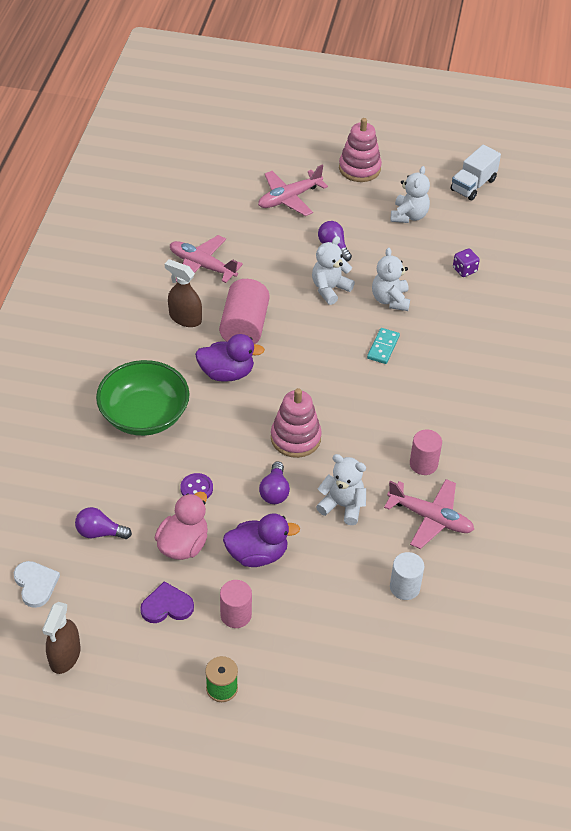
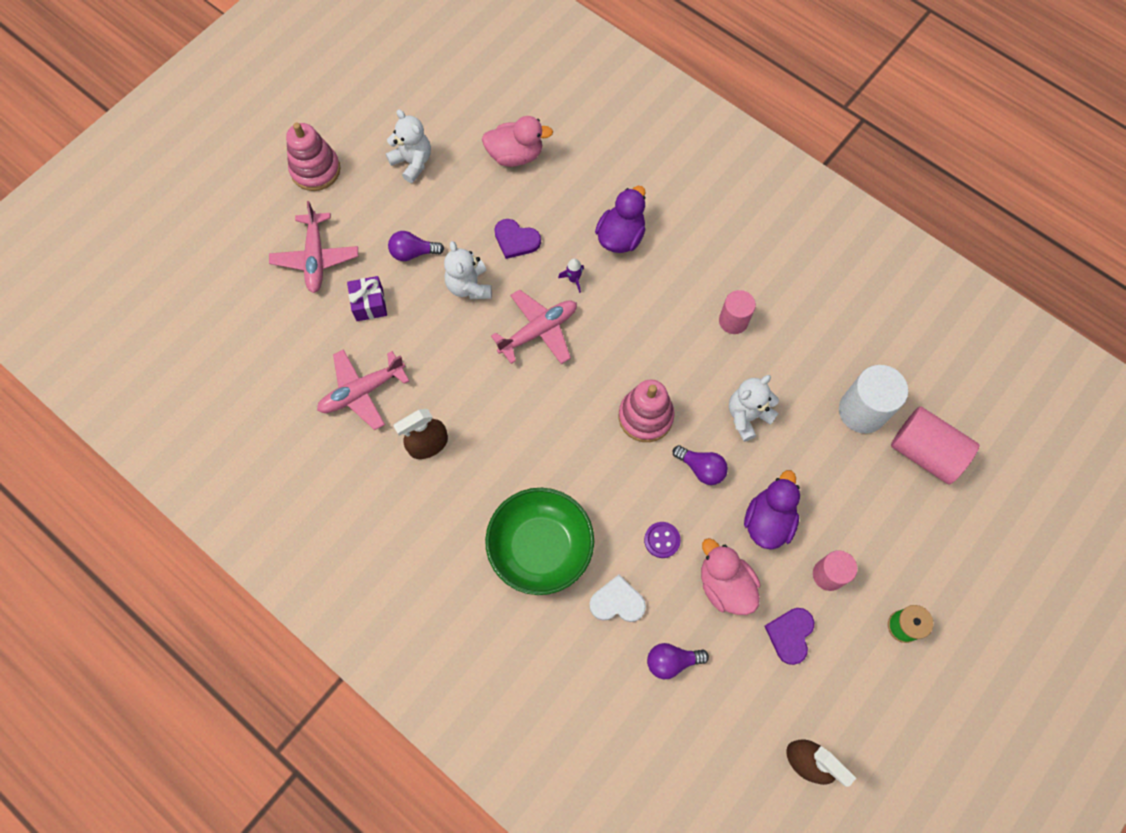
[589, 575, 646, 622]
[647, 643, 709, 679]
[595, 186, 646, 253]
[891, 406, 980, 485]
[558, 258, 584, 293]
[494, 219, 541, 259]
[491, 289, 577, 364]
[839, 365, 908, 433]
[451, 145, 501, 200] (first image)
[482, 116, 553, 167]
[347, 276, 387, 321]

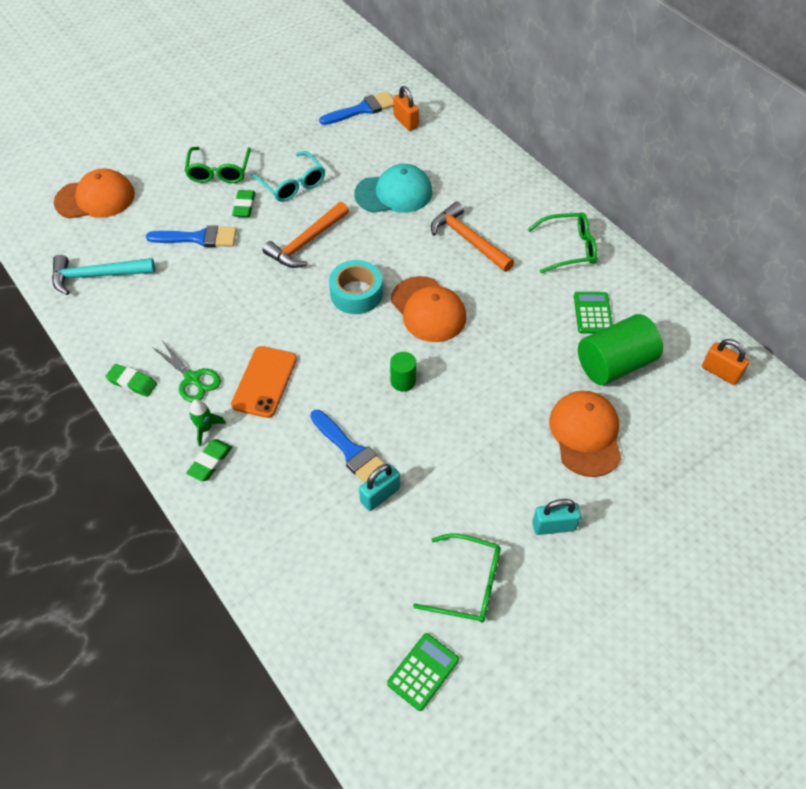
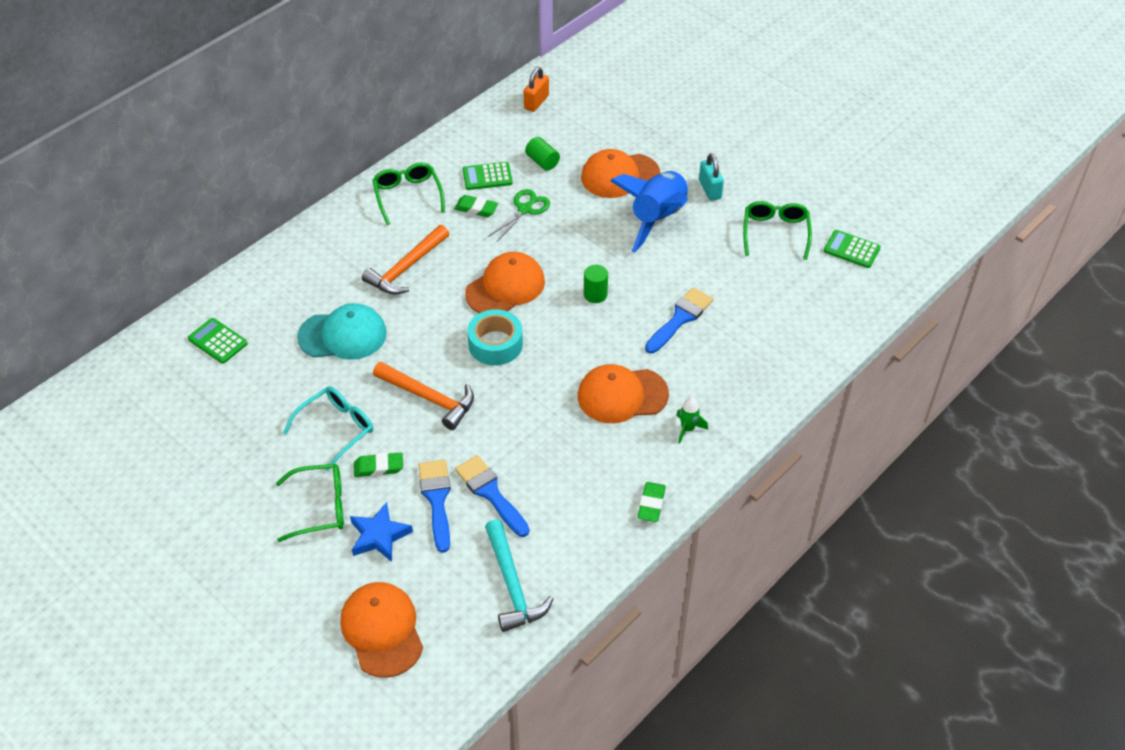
[488, 189, 550, 242]
[454, 195, 499, 217]
[578, 364, 669, 423]
[455, 455, 529, 537]
[297, 303, 387, 360]
[359, 464, 400, 511] (first image)
[188, 318, 248, 364]
[525, 137, 560, 171]
[350, 502, 413, 562]
[610, 171, 688, 253]

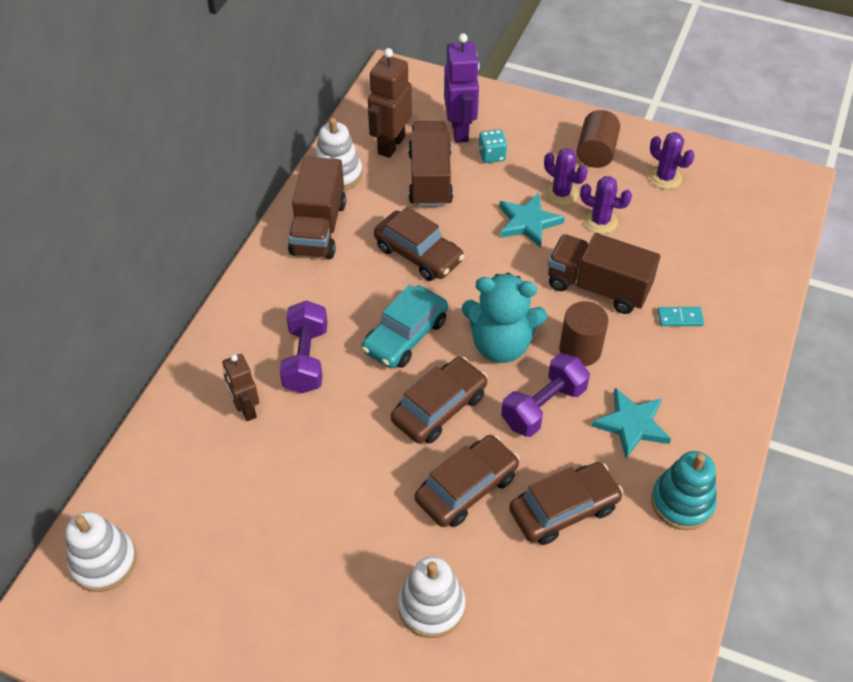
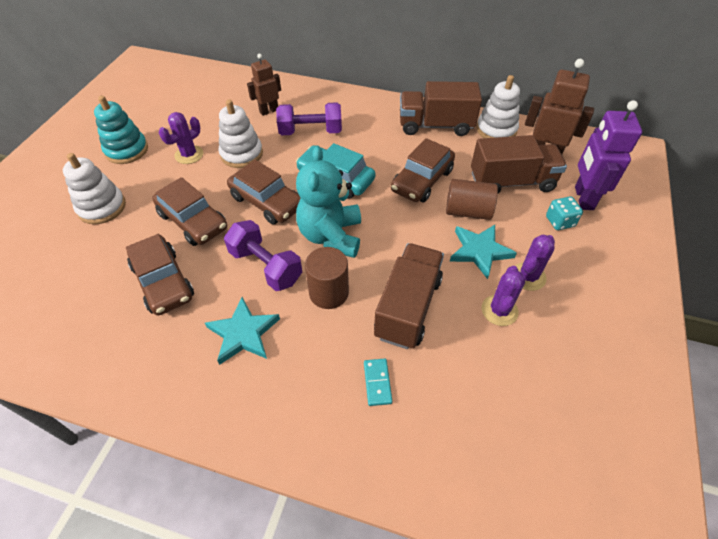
[219, 99, 263, 168]
[575, 100, 642, 210]
[446, 179, 498, 220]
[159, 112, 203, 164]
[94, 96, 148, 164]

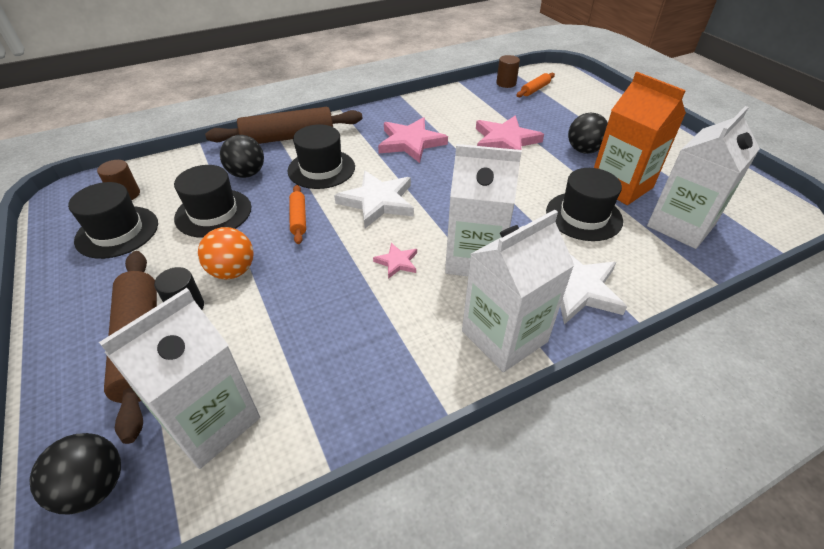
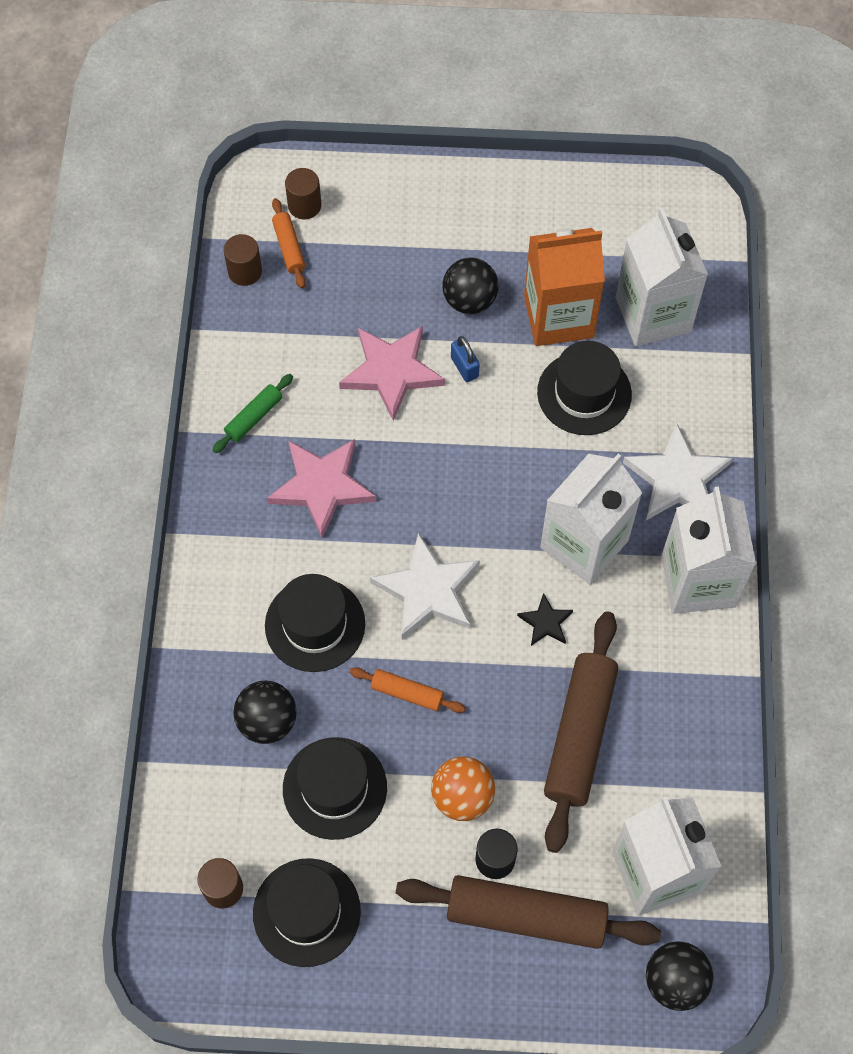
[544, 612, 618, 853]
[517, 593, 573, 646]
[213, 374, 293, 453]
[285, 168, 321, 219]
[451, 336, 480, 382]

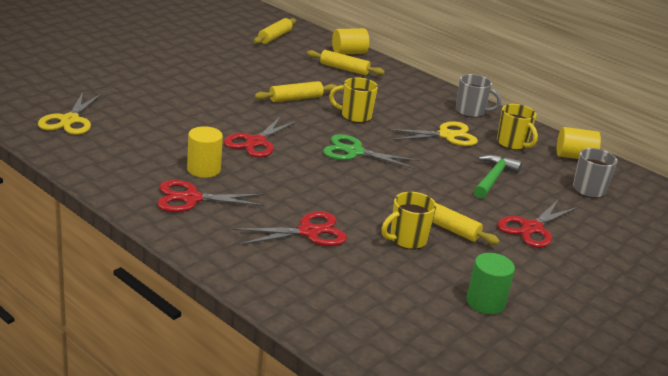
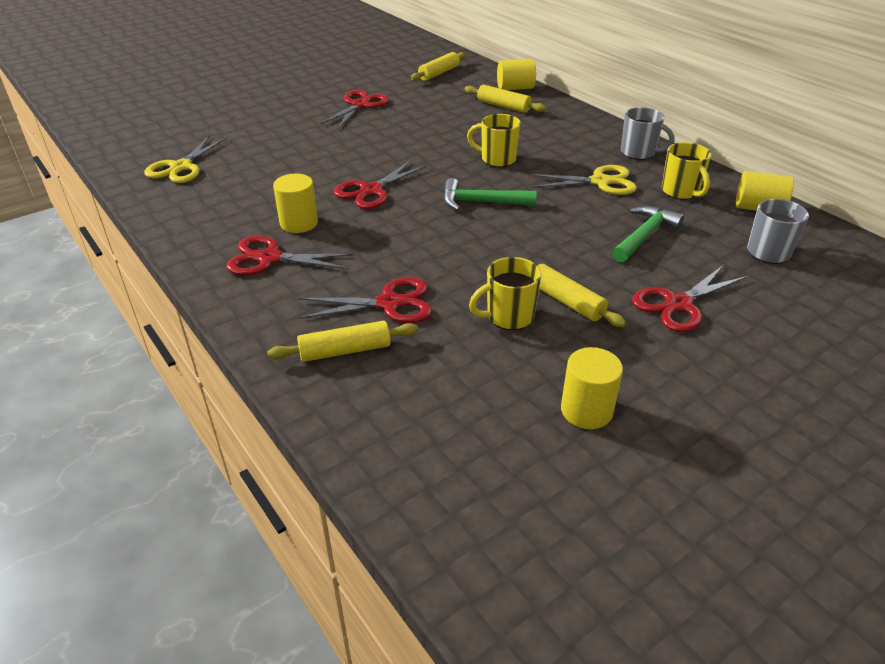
[267, 321, 418, 362]
[443, 178, 537, 211]
[561, 347, 623, 429]
[320, 90, 389, 129]

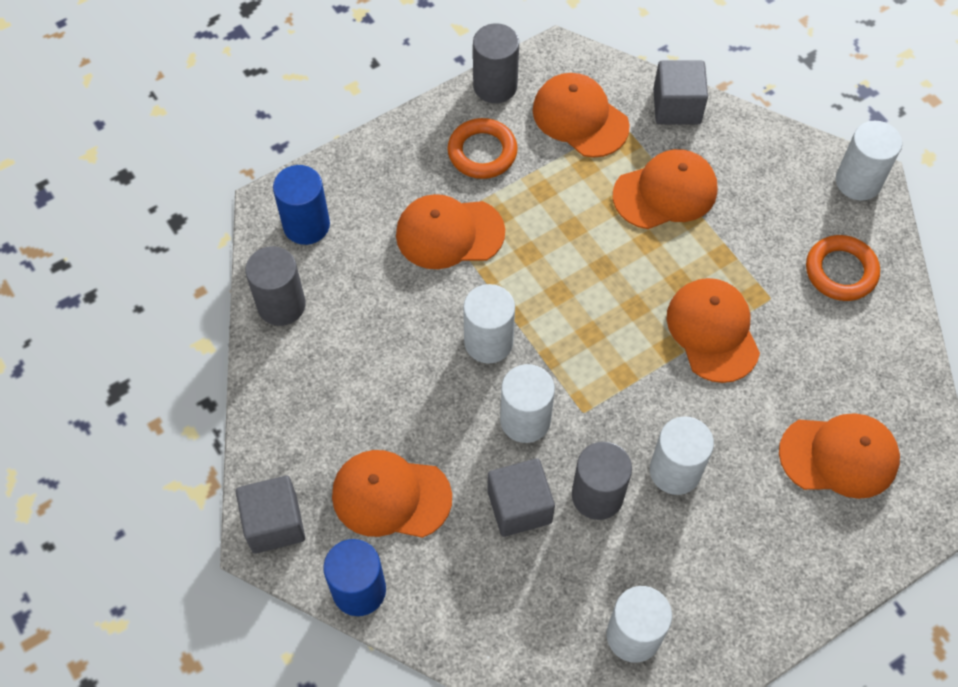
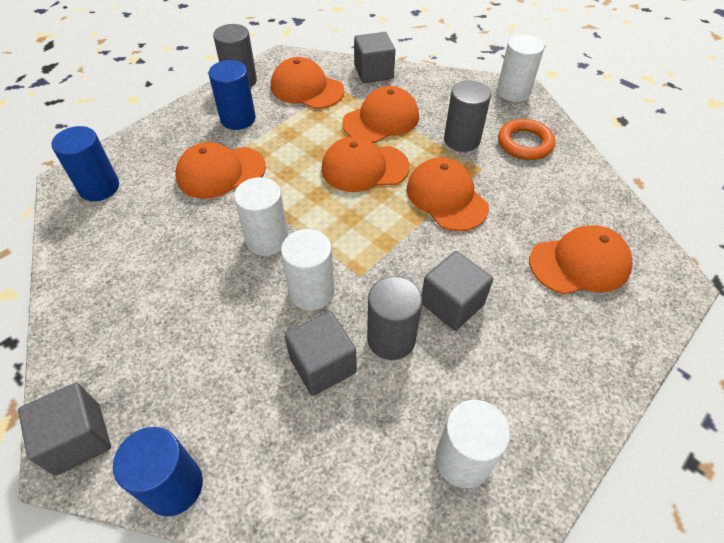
[444, 80, 491, 152]
[321, 136, 410, 192]
[209, 60, 256, 130]
[422, 251, 493, 331]

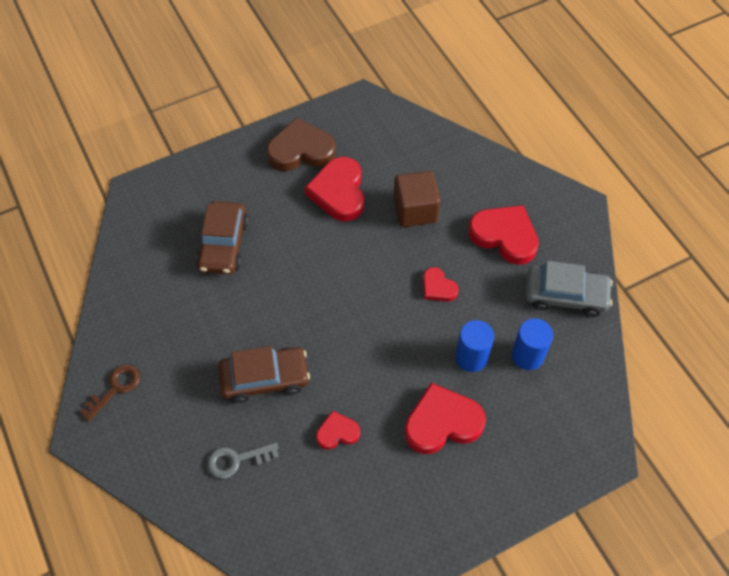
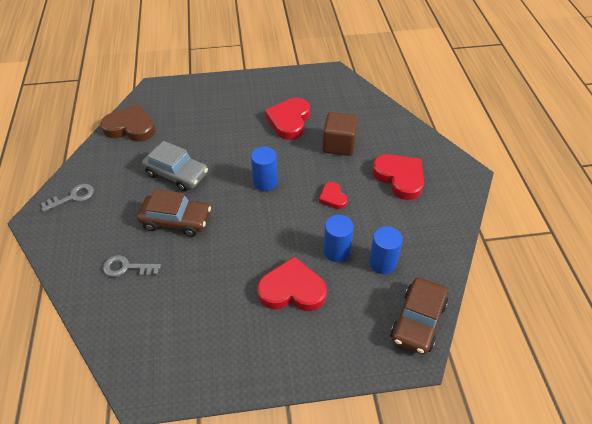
[41, 184, 94, 212]
[391, 277, 448, 355]
[100, 104, 156, 142]
[316, 411, 360, 450] (first image)
[142, 141, 208, 192]
[251, 147, 278, 191]

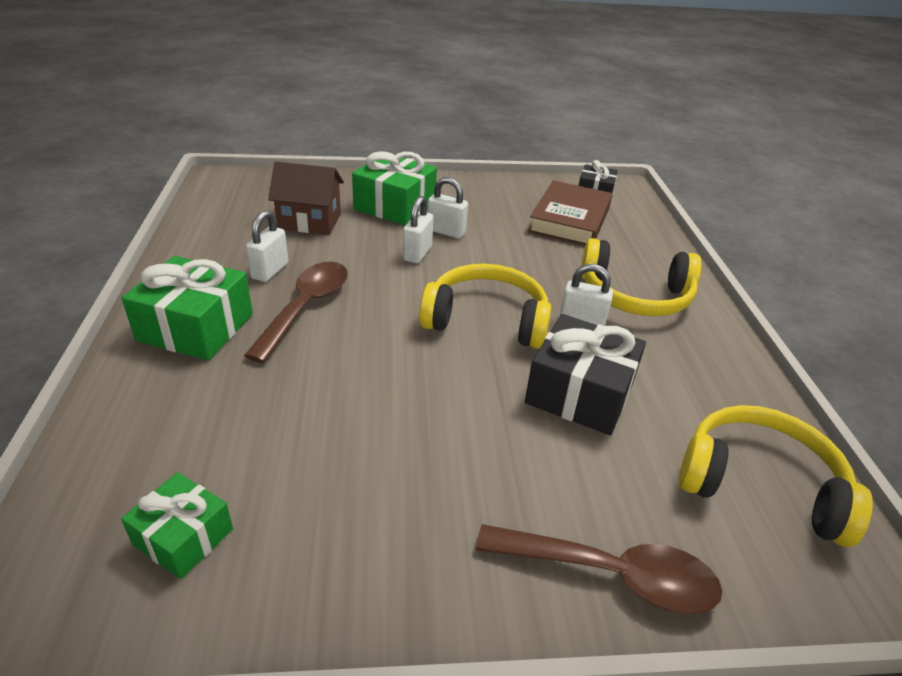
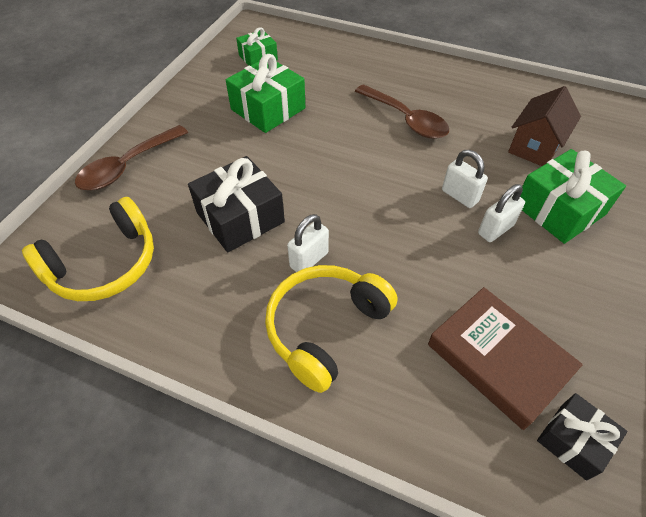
[226, 54, 305, 133]
[246, 210, 288, 282] (first image)
[419, 264, 552, 349] (first image)

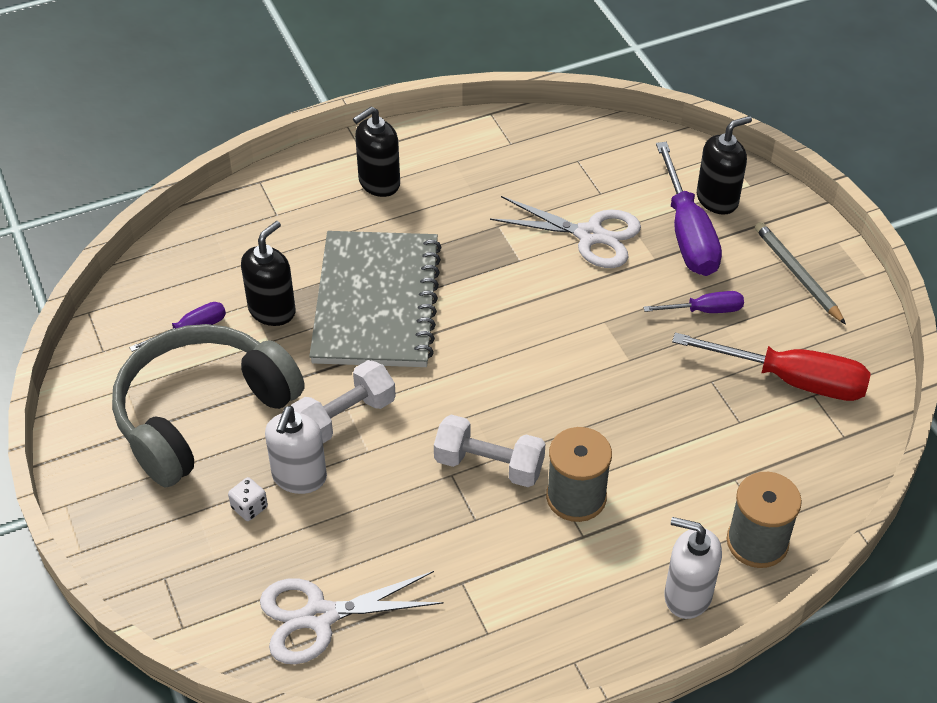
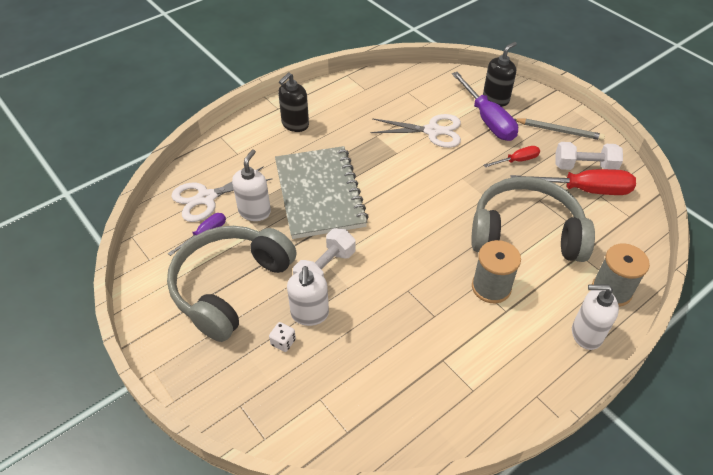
[232, 149, 271, 221]
[171, 166, 272, 222]
[555, 142, 623, 170]
[484, 146, 540, 167]
[515, 119, 605, 140]
[471, 177, 595, 262]

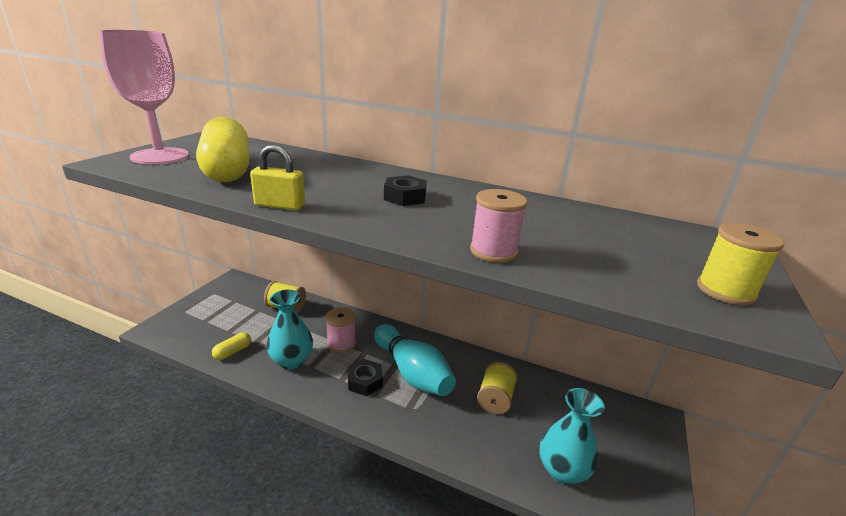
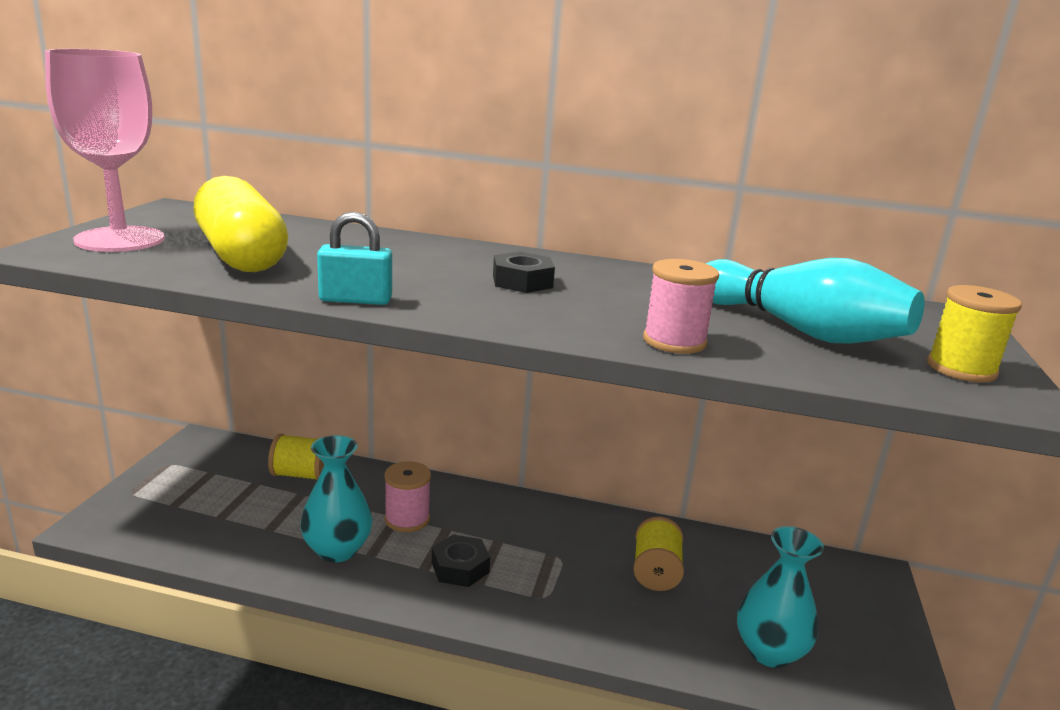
[212, 332, 251, 360] (first image)
[317, 212, 392, 305]
[705, 258, 925, 344]

